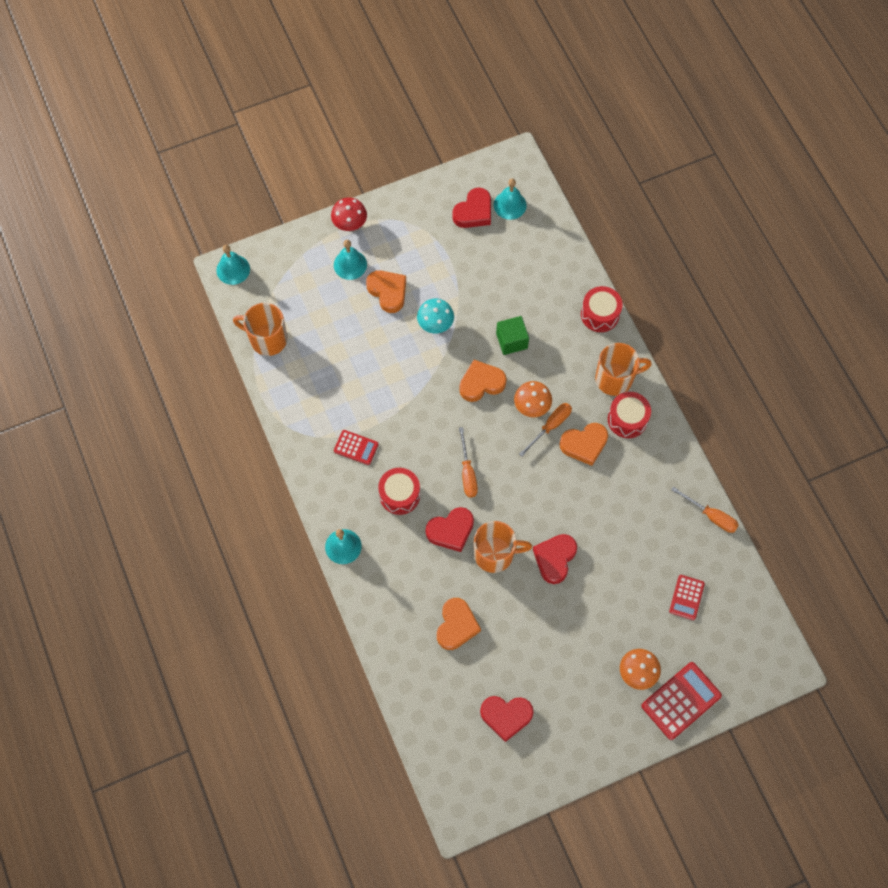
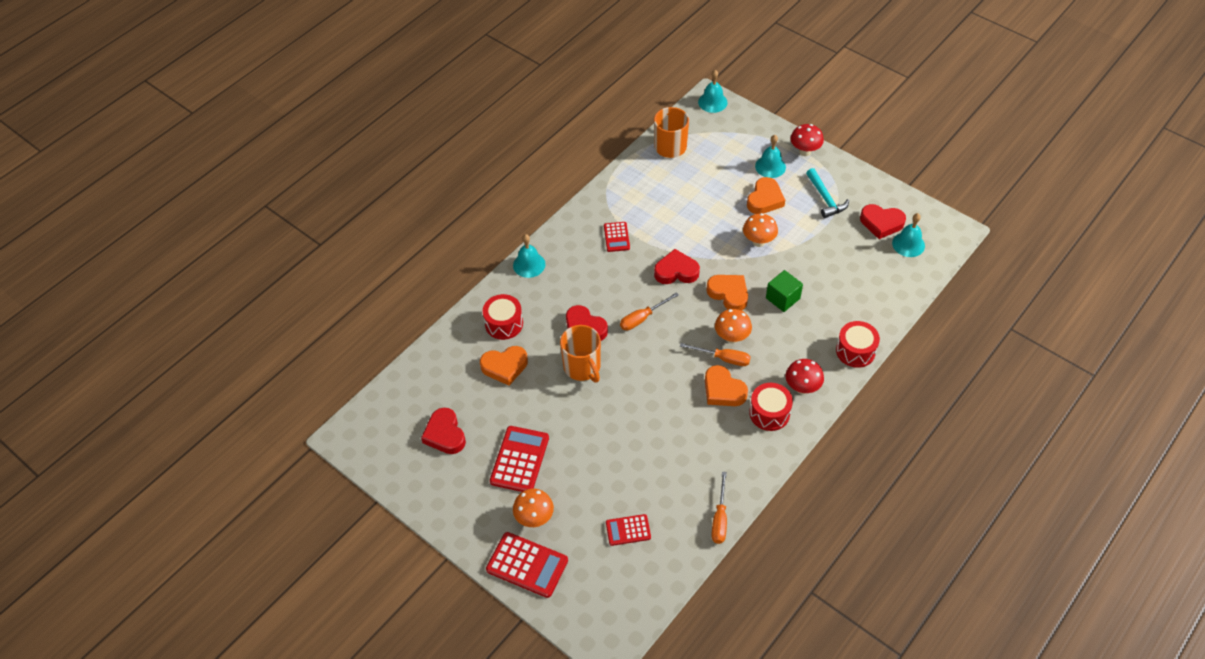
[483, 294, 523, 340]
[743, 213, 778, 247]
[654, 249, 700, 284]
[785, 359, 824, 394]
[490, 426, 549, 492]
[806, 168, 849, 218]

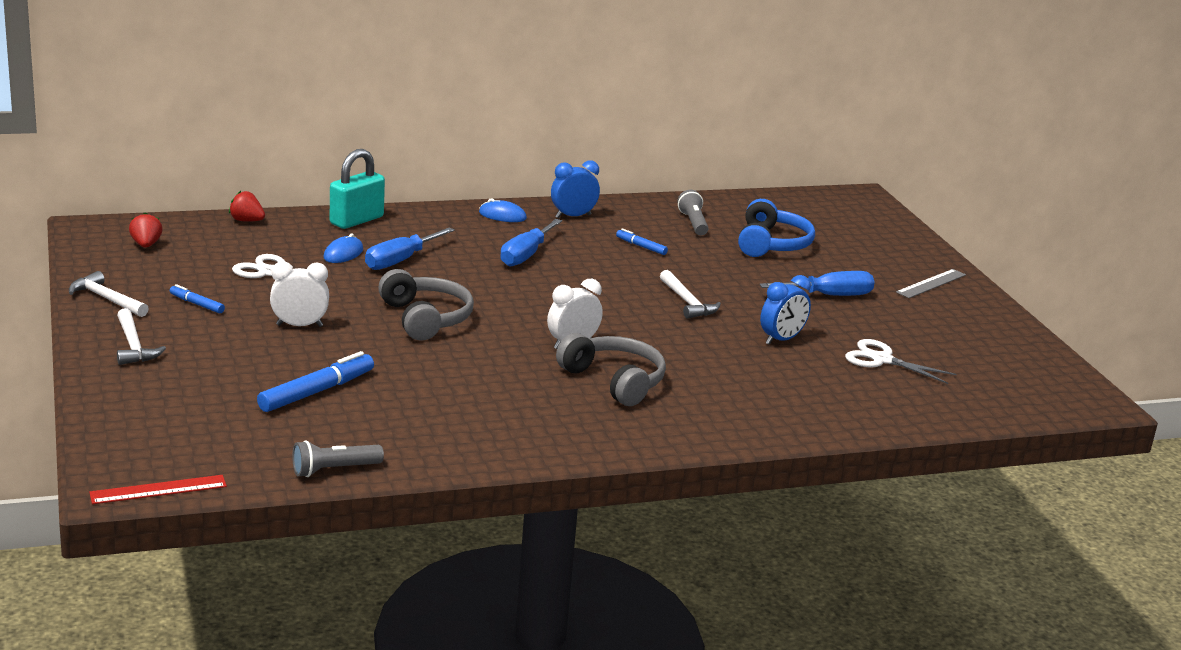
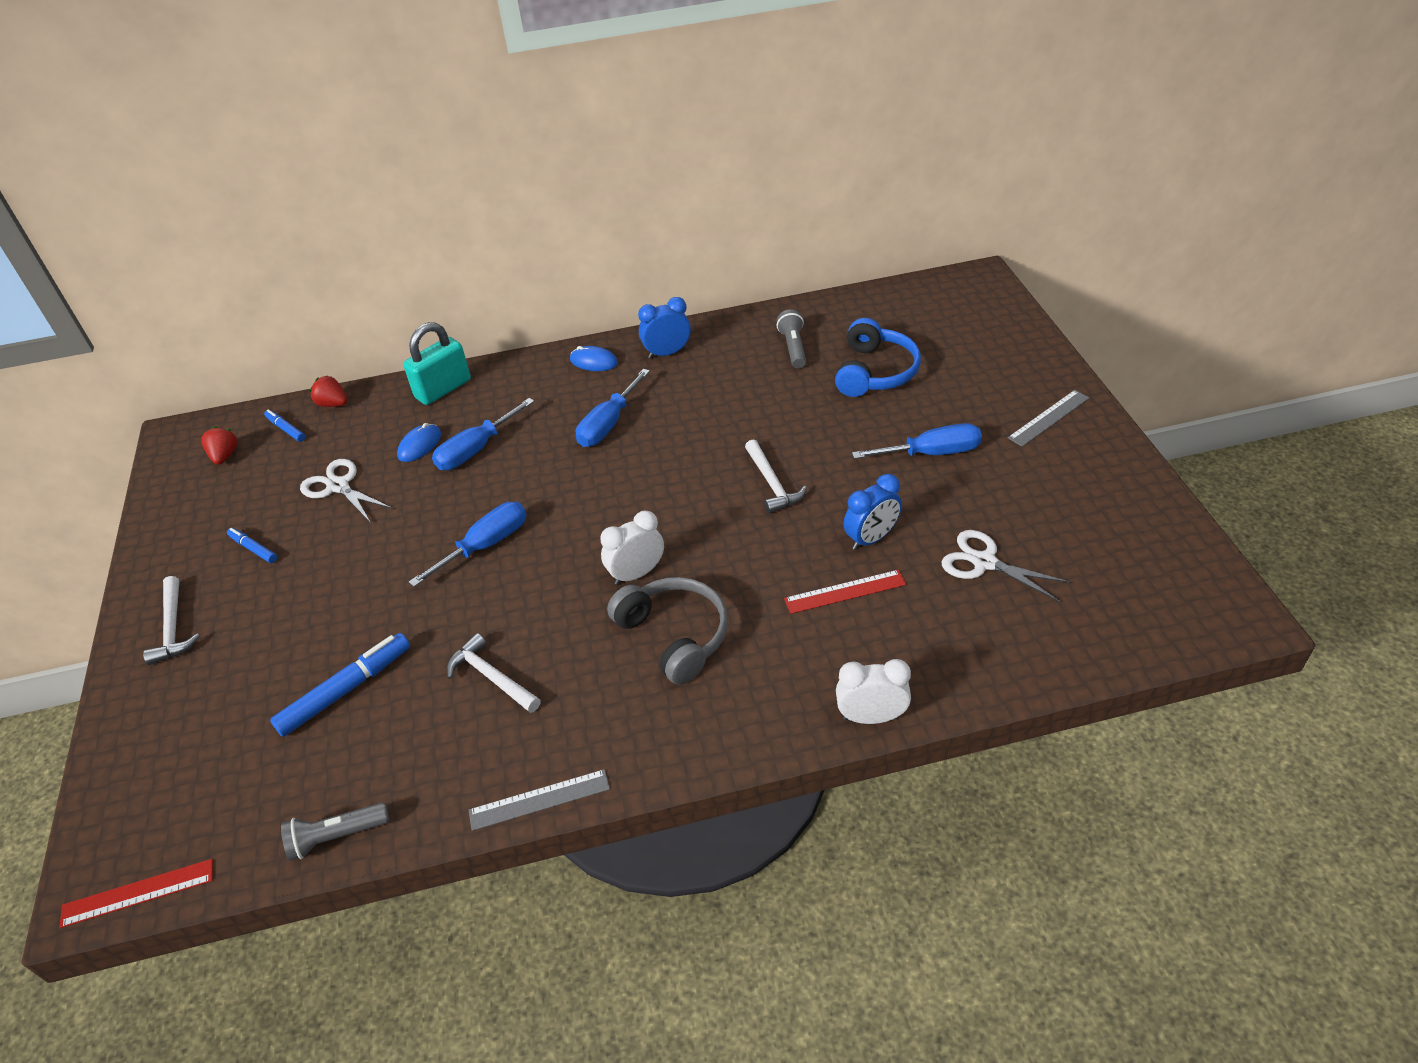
[447, 633, 541, 713]
[836, 659, 911, 724]
[409, 502, 527, 587]
[264, 409, 305, 442]
[469, 769, 610, 831]
[784, 570, 906, 614]

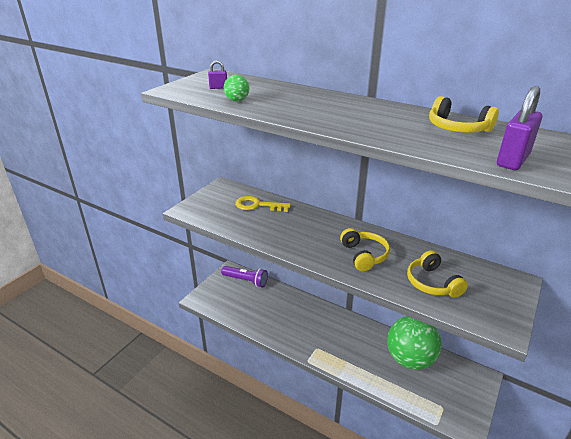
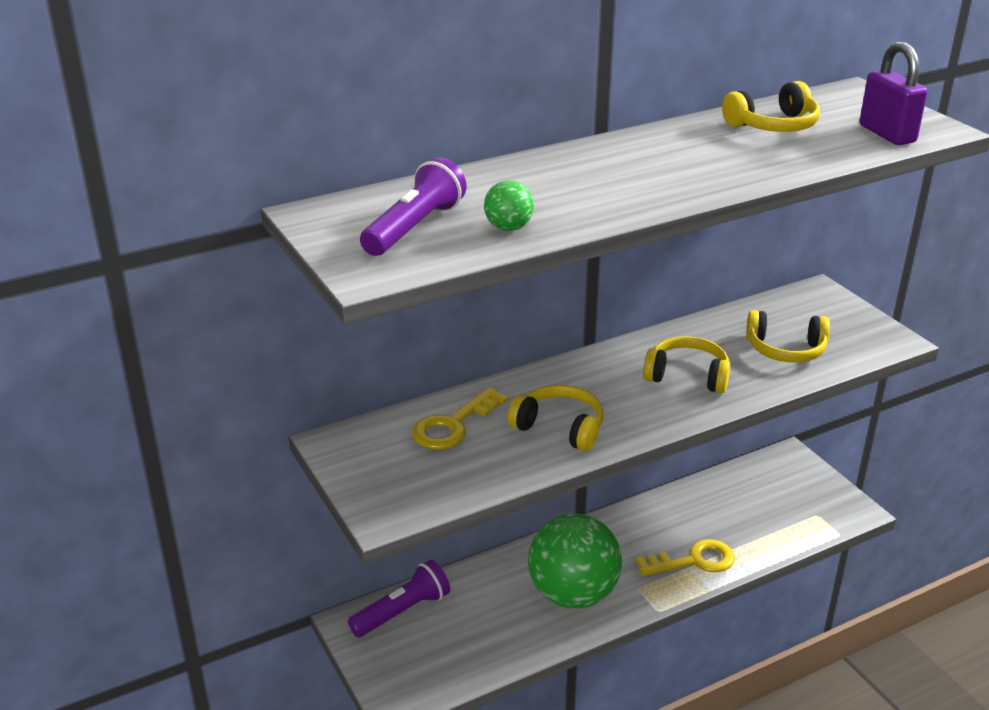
[360, 157, 467, 256]
[528, 514, 622, 609]
[508, 385, 603, 451]
[636, 539, 735, 576]

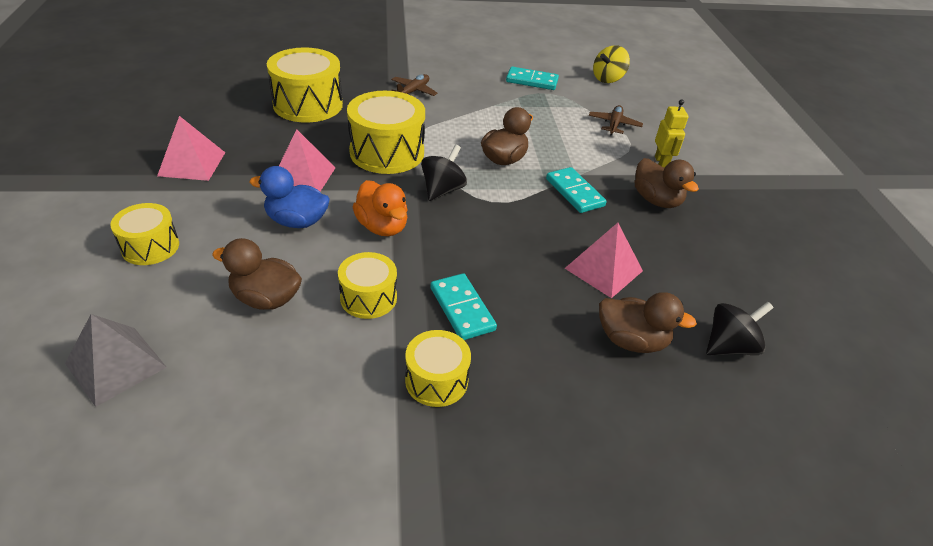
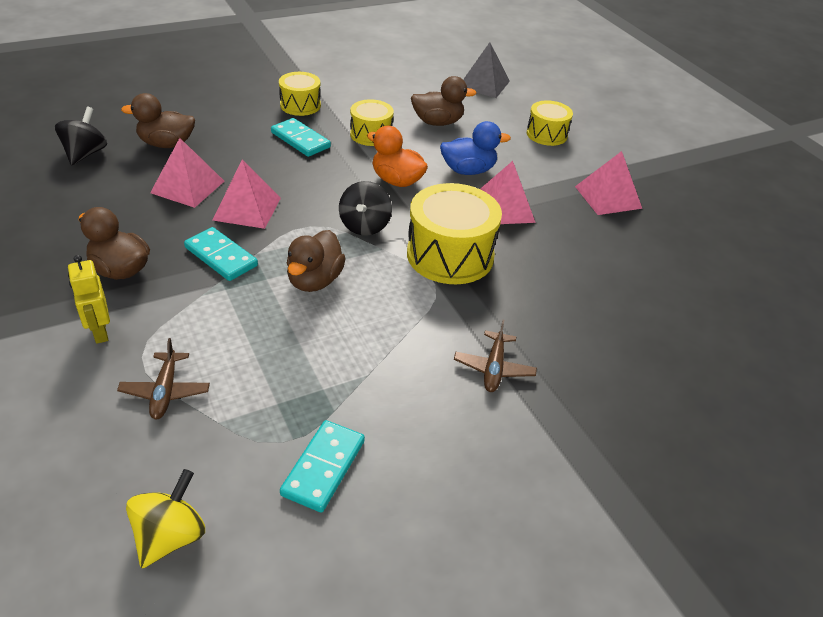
[267, 47, 343, 123] (first image)
[280, 420, 365, 512]
[55, 107, 107, 165]
[213, 160, 281, 229]

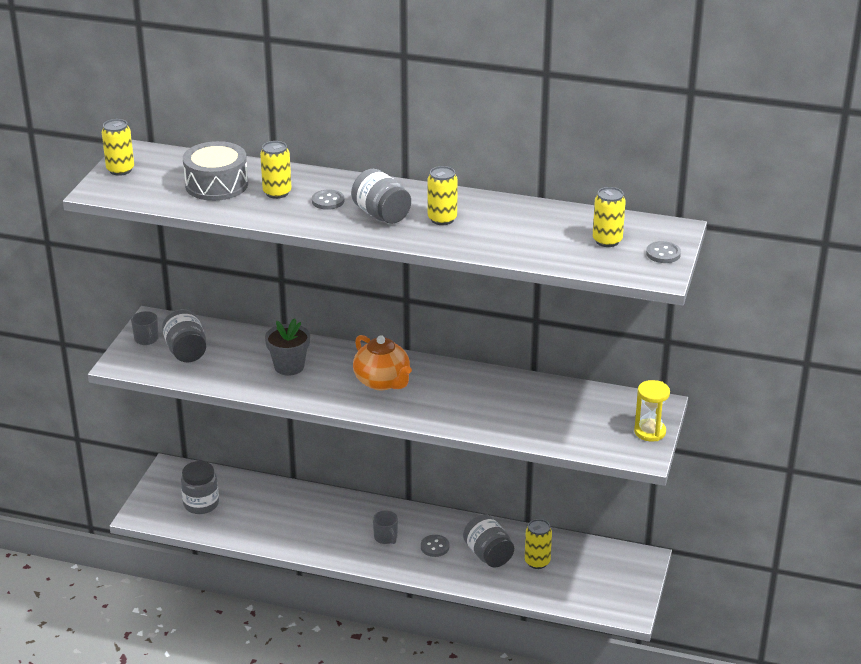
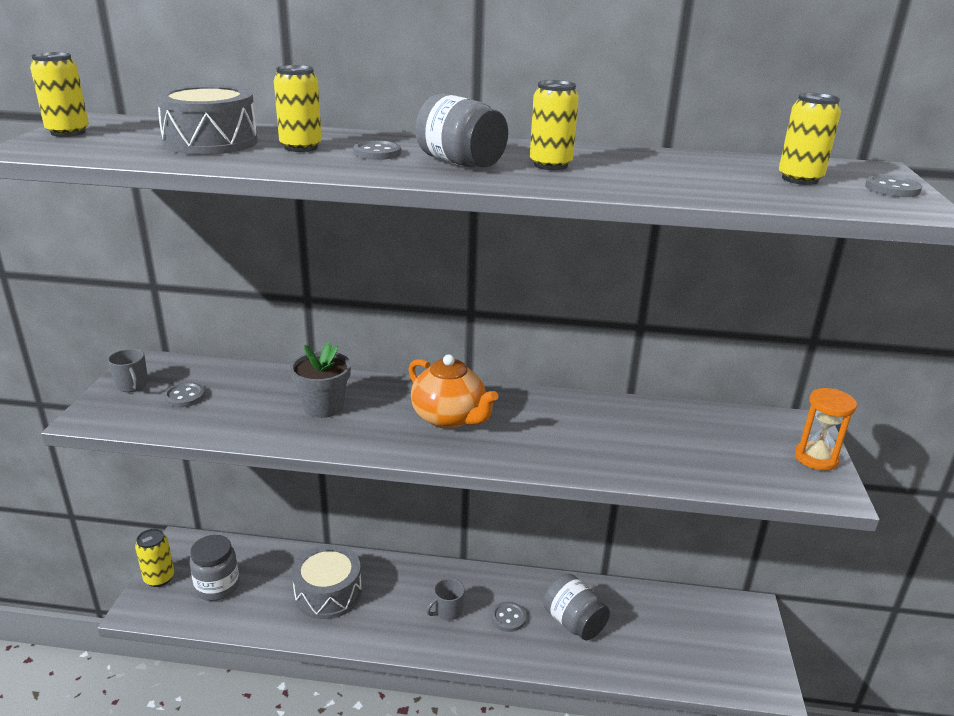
[163, 382, 205, 407]
[426, 578, 465, 620]
[135, 529, 174, 587]
[795, 388, 857, 471]
[292, 545, 362, 619]

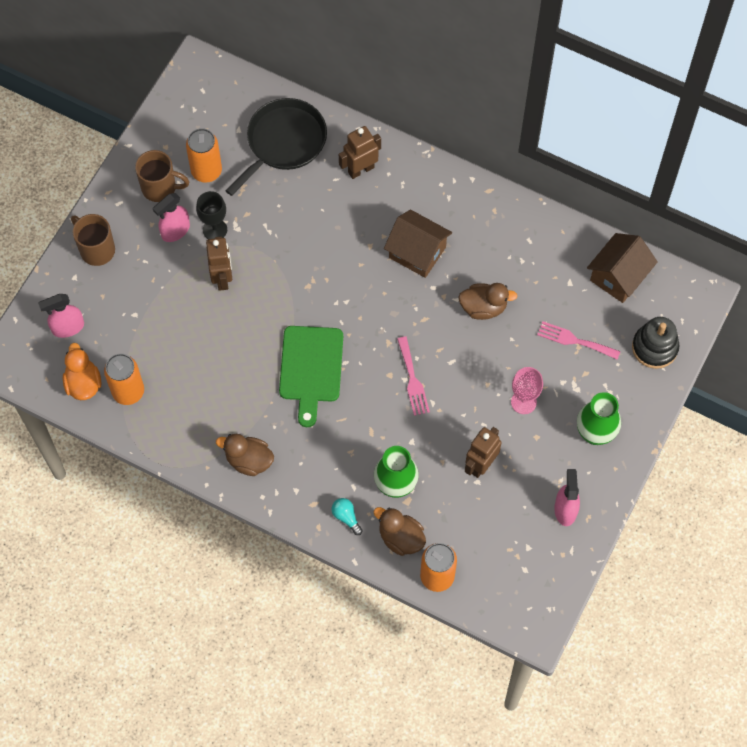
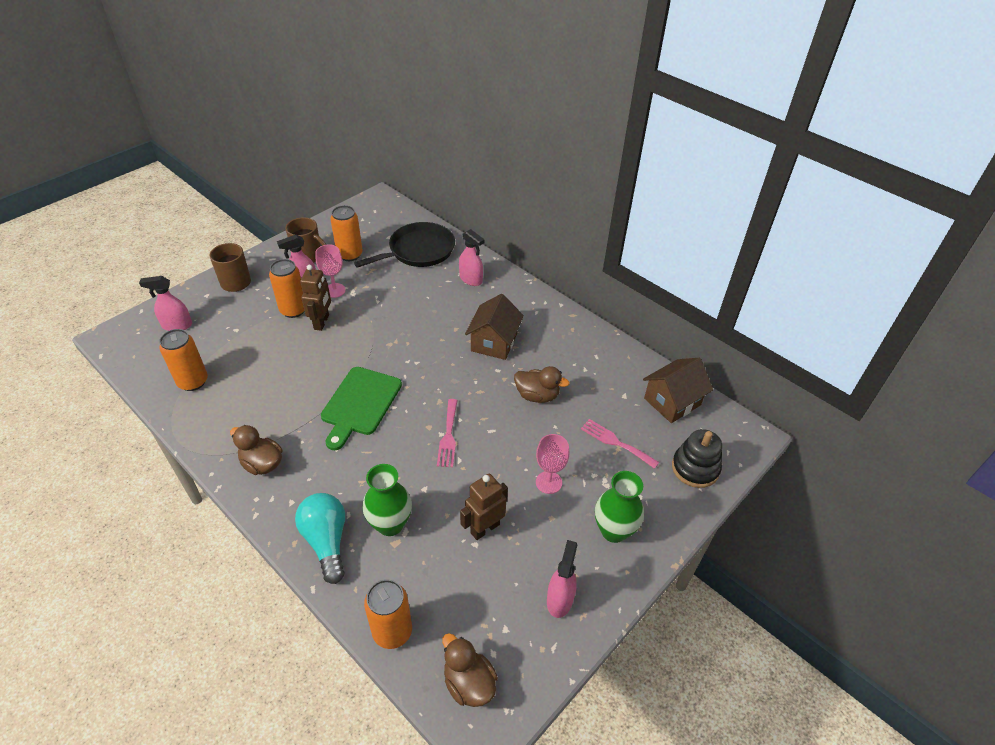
[63, 343, 102, 400] (first image)
[315, 245, 346, 298]
[295, 493, 345, 584]
[459, 229, 485, 286]
[442, 633, 498, 707]
[465, 294, 524, 360]
[269, 259, 304, 318]

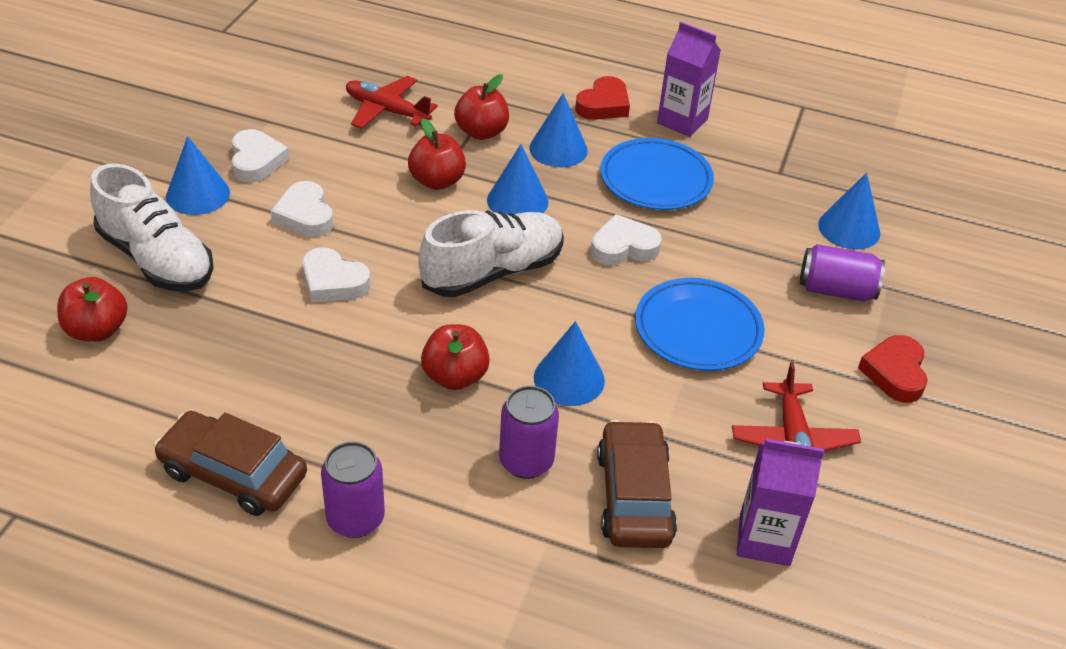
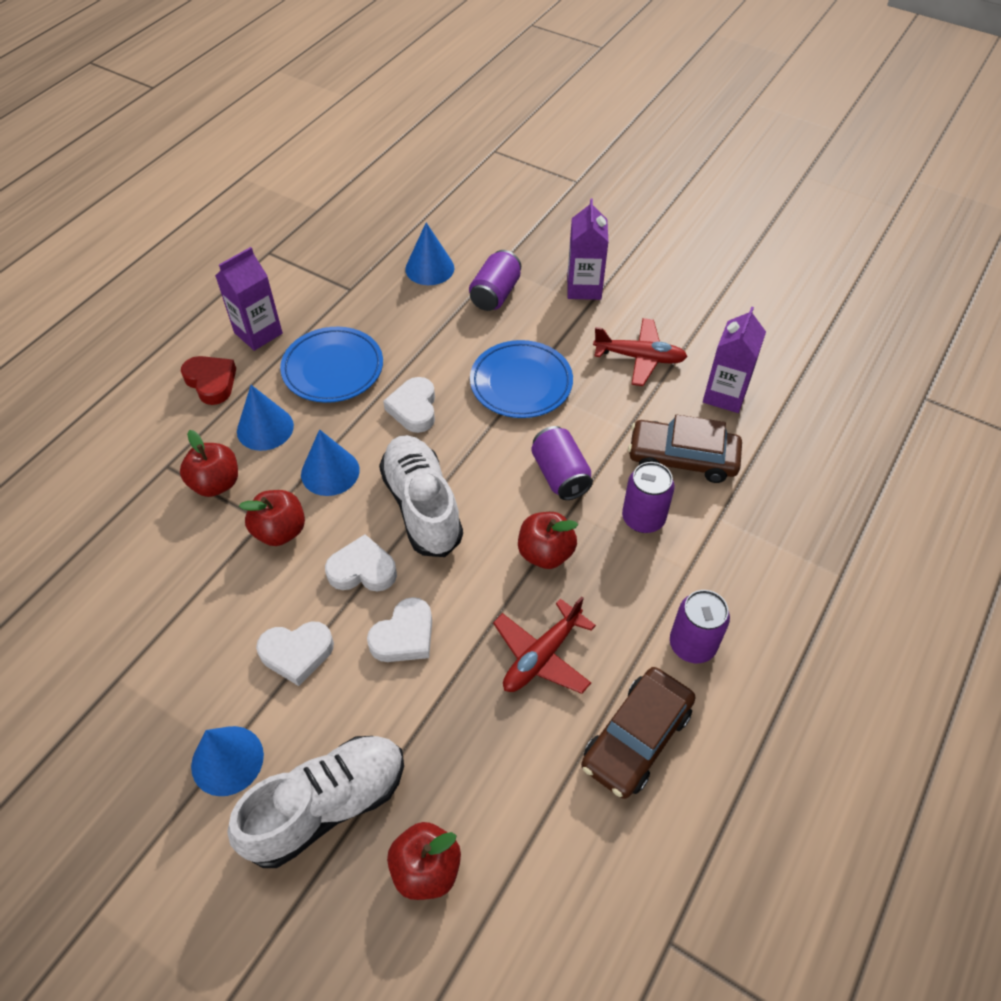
[325, 534, 397, 591]
[493, 596, 596, 694]
[531, 426, 593, 500]
[567, 199, 608, 300]

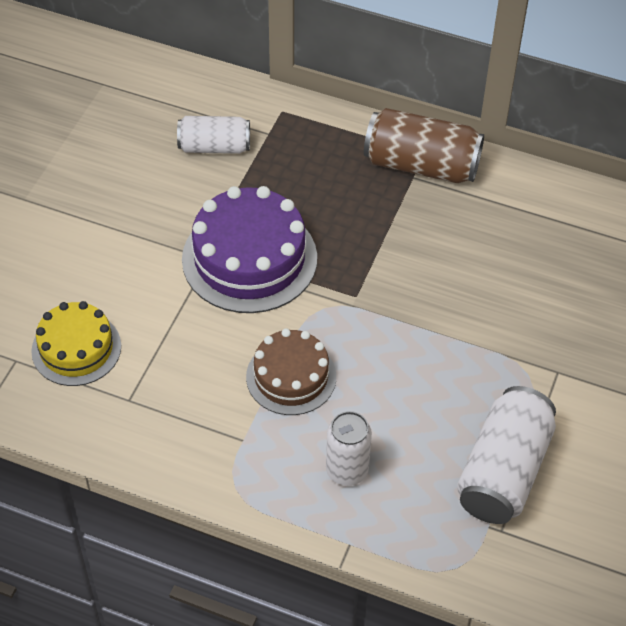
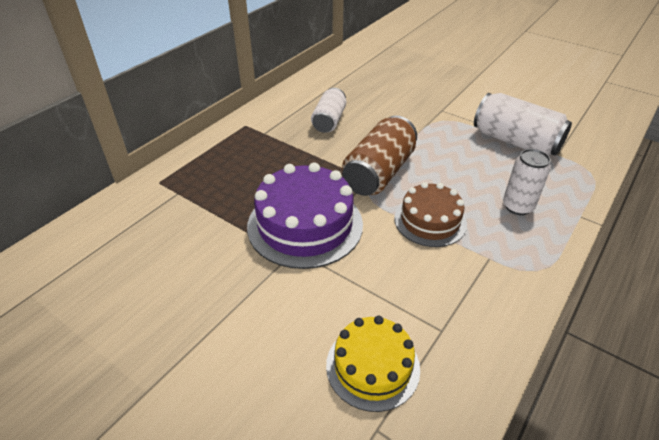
[311, 88, 346, 133]
[342, 116, 417, 196]

